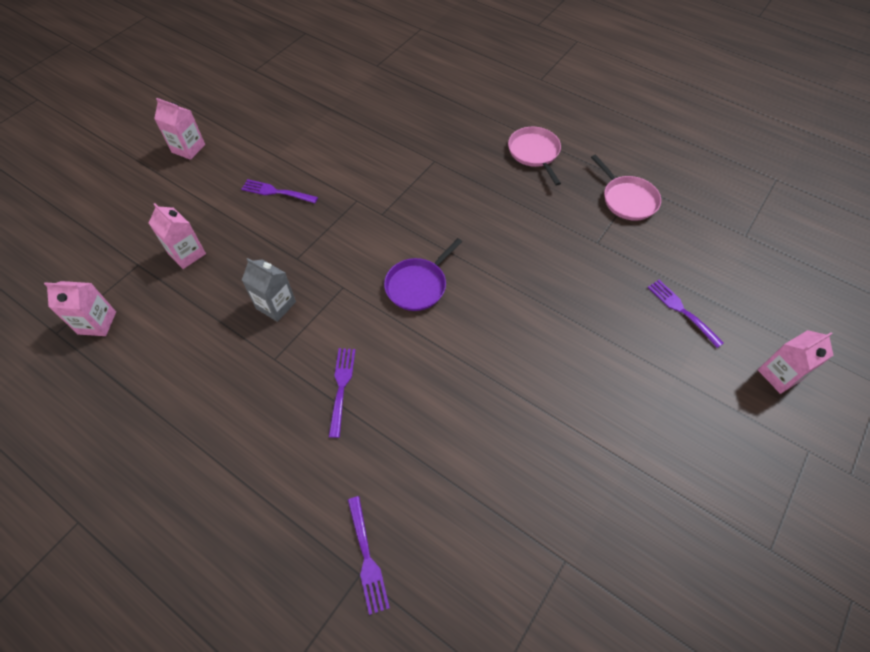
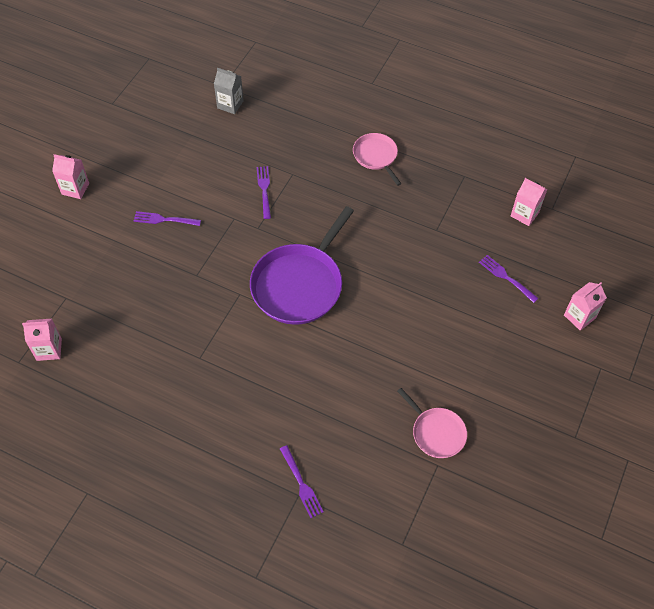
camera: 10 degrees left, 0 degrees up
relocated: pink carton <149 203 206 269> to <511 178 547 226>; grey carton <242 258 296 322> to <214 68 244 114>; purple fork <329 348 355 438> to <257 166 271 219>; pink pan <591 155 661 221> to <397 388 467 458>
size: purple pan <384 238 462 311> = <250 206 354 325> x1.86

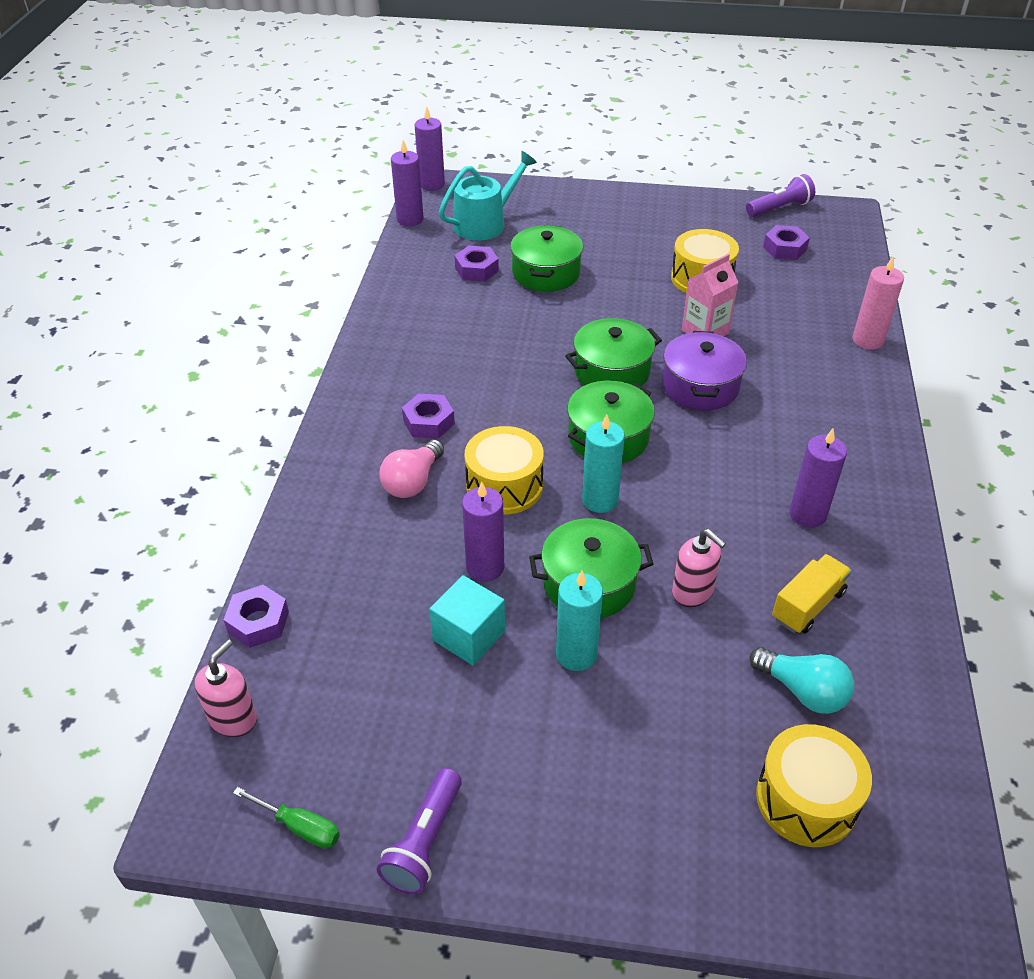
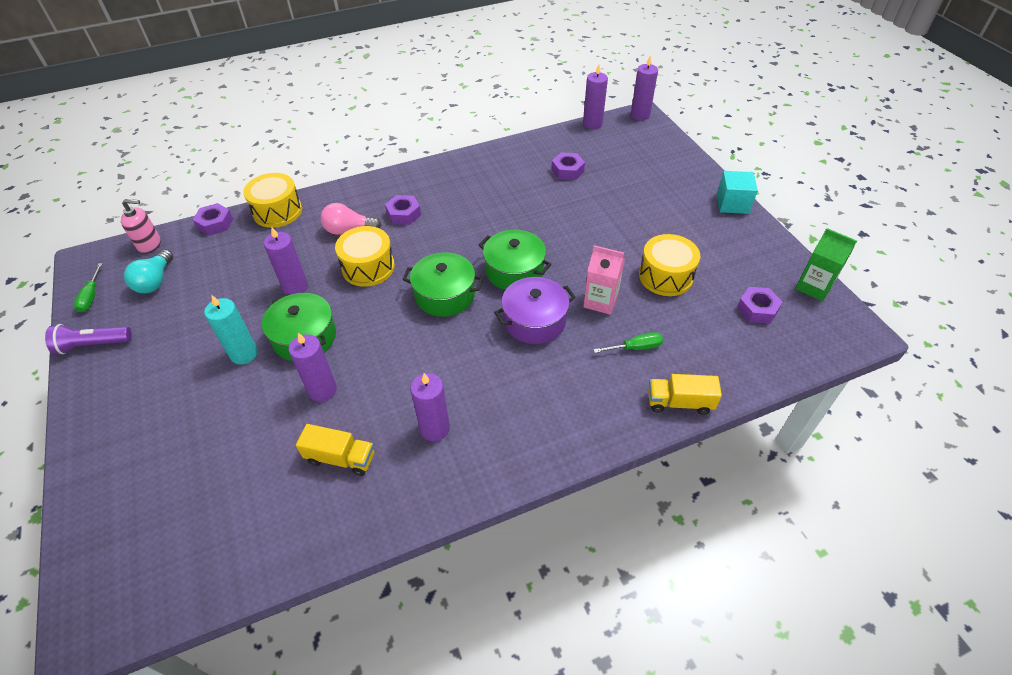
camera: 60 degrees right, 5 degrees up
missing: turquoise watering can <439 151 537 241>; green pot <510 225 583 292>; turquoise candle <582 414 625 513>
appeared: green screwdriver <593 332 663 353>
relocated: turquoise cube <429 575 505 666> to <717 171 758 214>; turquoise light bulb <749 647 854 714> to <124 249 173 293>; yellow drum <756 724 872 847> to <243 173 302 228>
exchanged: pink soap dispenser <672 529 726 607> to purple candle <288 332 337 402>; purple flashlight <746 174 815 217> to green carton <795 228 857 301>; pink candle <852 256 904 350> to yellow truck <648 374 722 415>

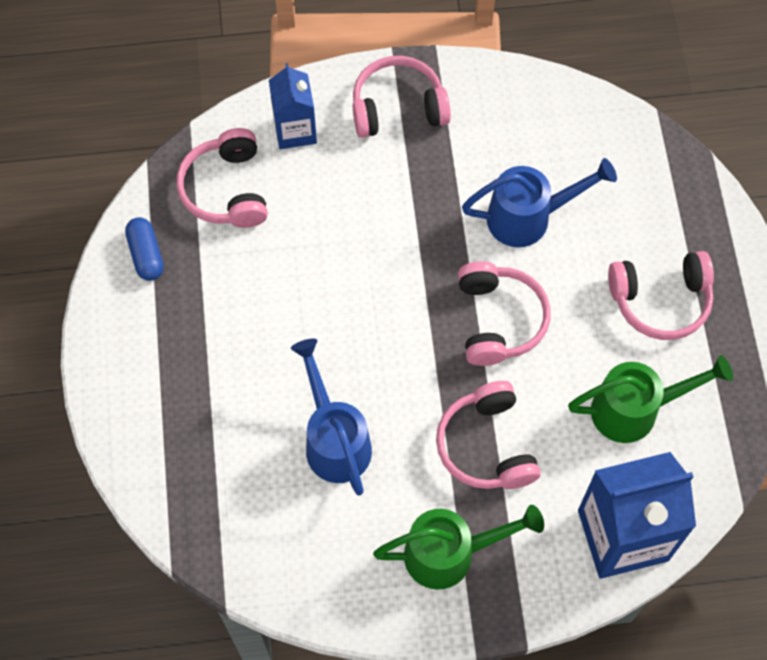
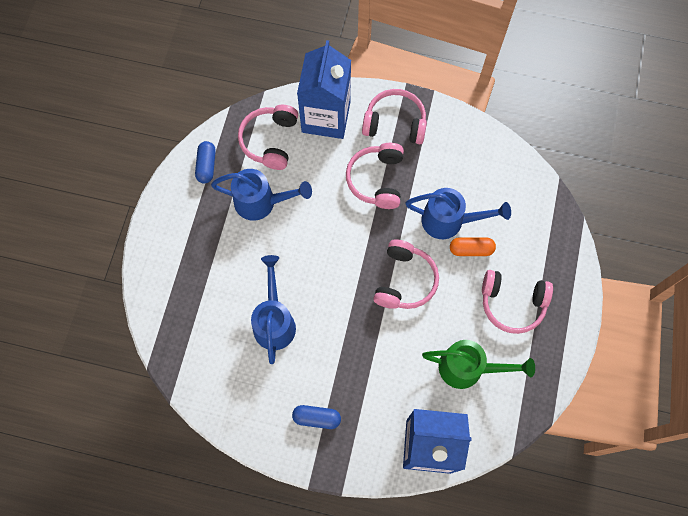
camera: 20 degrees right, 5 degrees up
appeared: blue watering can <211 169 312 221>; orange capsule <450 237 496 256>
relocated: pink headphones <436 381 541 489> to <346 143 404 209>
exchanged: green watering can <373 505 544 590> to blue capsule <292 405 341 429>
size: blue carton <269 63 317 149> = <297 40 351 139> x1.71

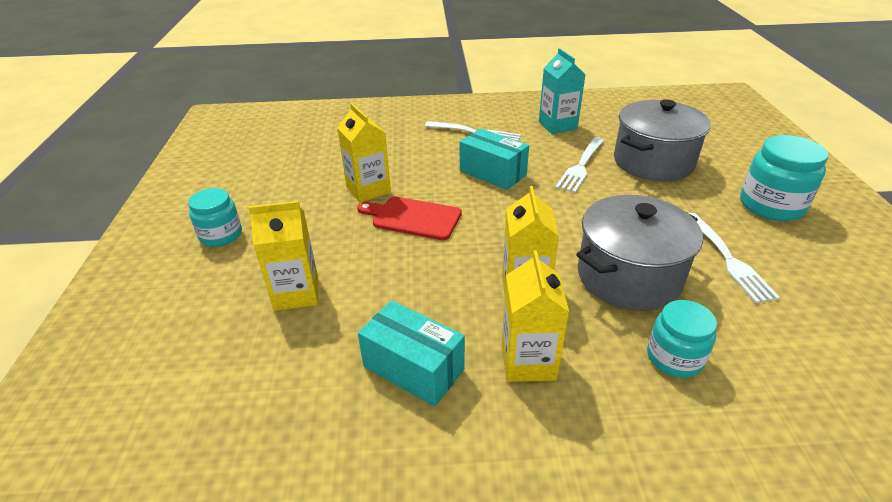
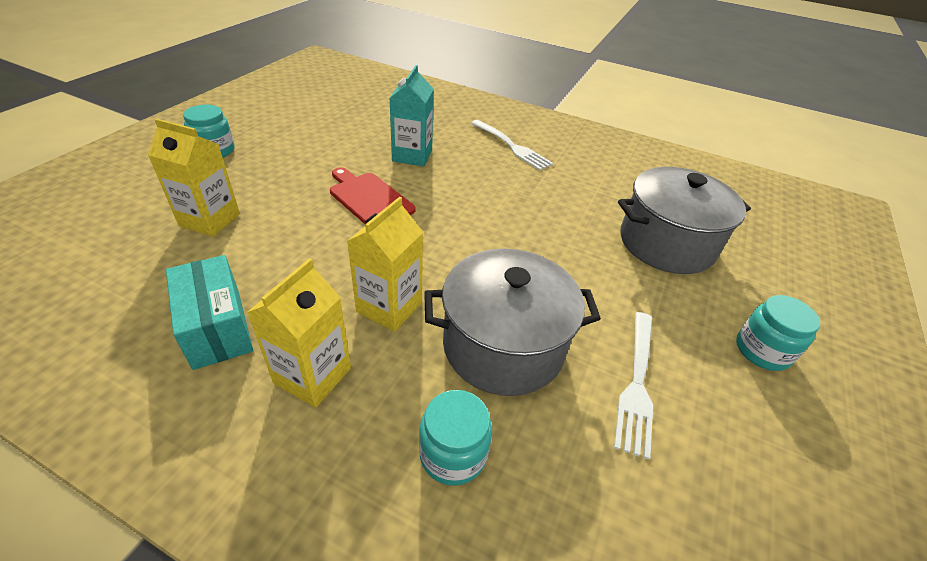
camera: 25 degrees right, 5 degrees up
missing: yellow carton <337 103 391 203>; turquoise box <460 128 529 190>; white fork <555 137 604 193>
relocated: turquoise carton <539 48 585 134> to <390 65 434 166>
size: turquoise jar <740 135 828 221> = <736 295 820 371> x0.66

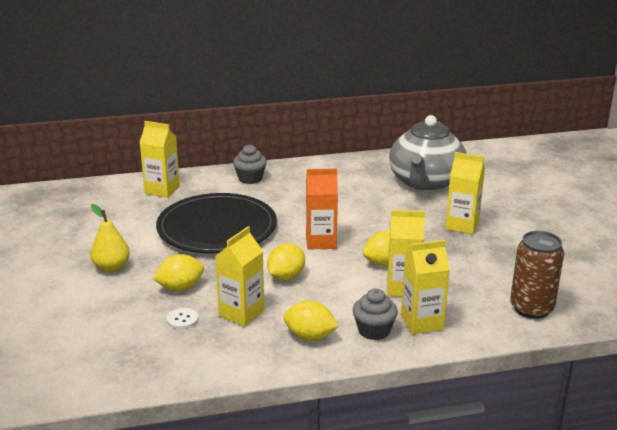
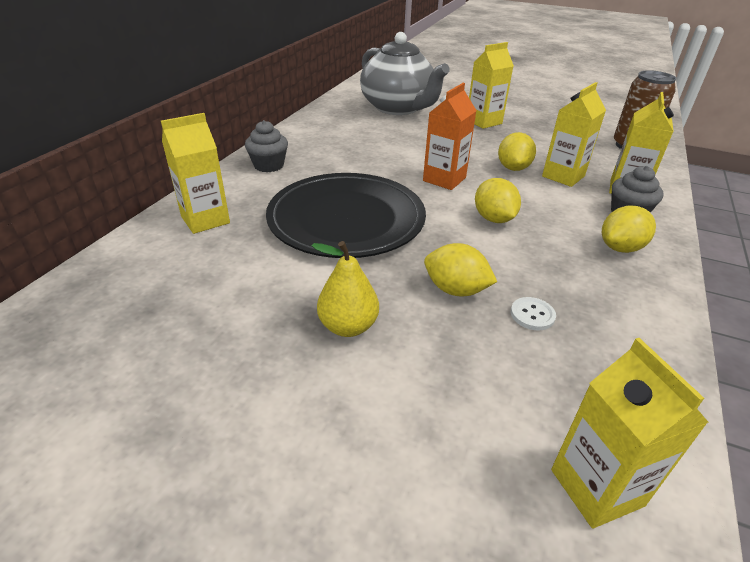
camera: 55 degrees left, 10 degrees up
relocated: yellow carton <215 226 264 326> to <551 338 709 528>
spun: yellow lemon <153 254 204 291> = <424 243 497 296> 75 degrees counterclockwise

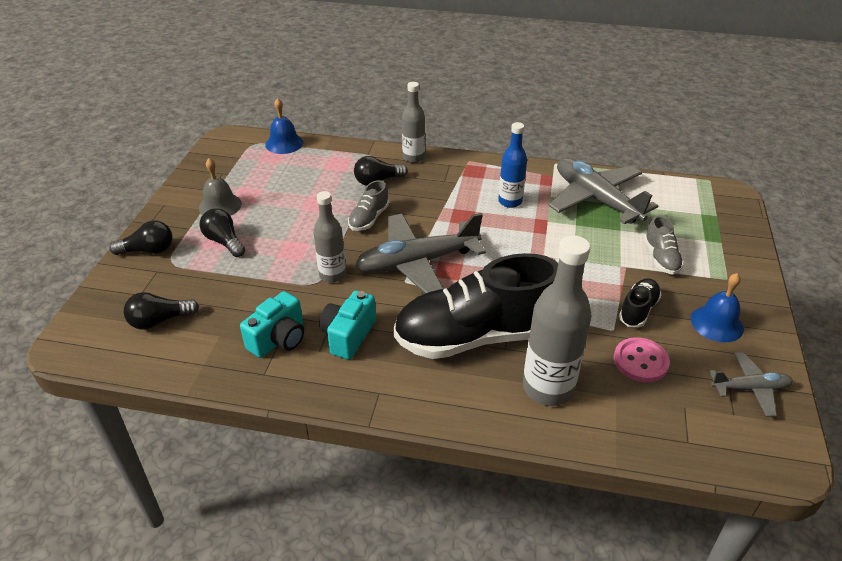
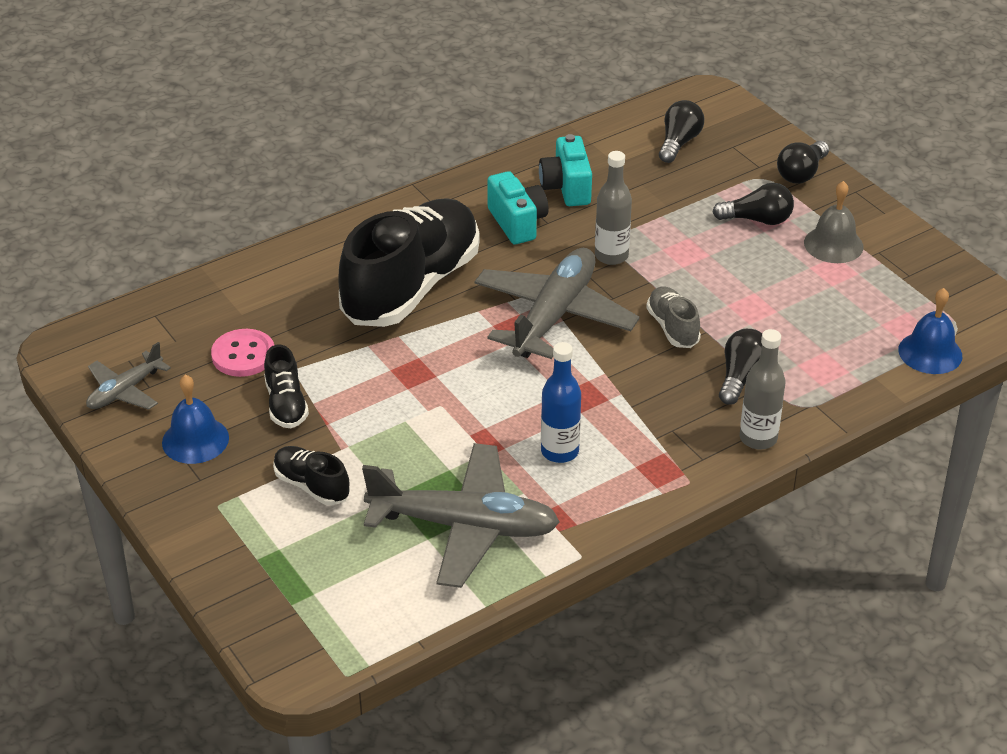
camera: 135 degrees right, 0 degrees up
missing: grey bottle <523 235 592 406>
colour: grey shoe <644 216 684 275> to black shoe <273 446 350 505>

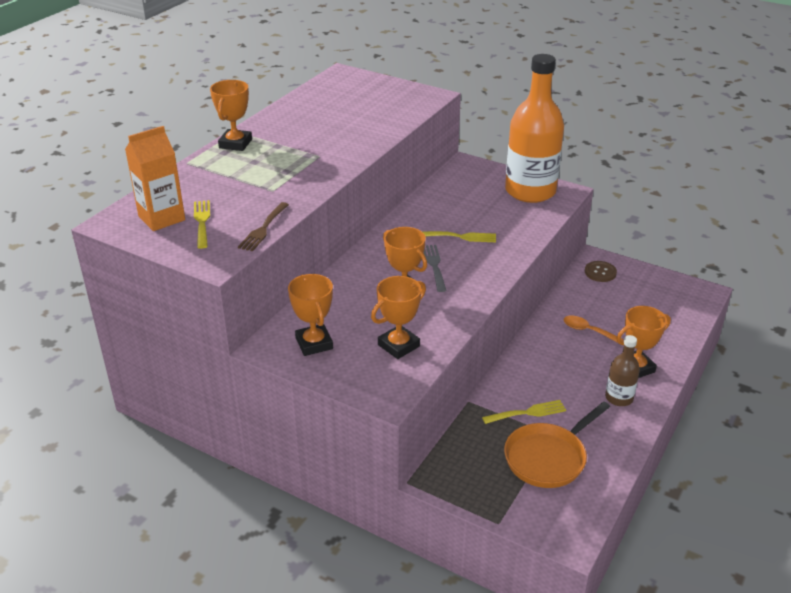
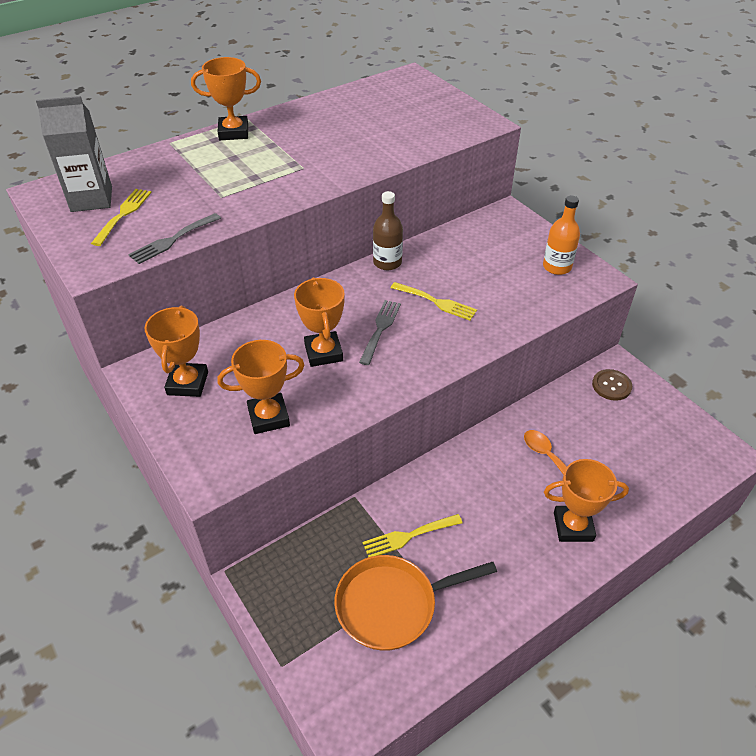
camera: 25 degrees right, 10 degrees up
relocated: brown bottle <605 335 640 406> to <373 191 403 270>
colour: orange carton <125 126 185 231> to grey carton <36 96 112 212>; brown fork <238 202 289 252> to grey fork <128 213 221 264>
spun: orange trophy <210 80 252 151> = <191 57 261 140> 45 degrees clockwise; yellow fork <482 400 566 424> = <363 514 463 557> 150 degrees clockwise
size: orange bottle <505 54 564 203> = <543 196 580 275> x0.47

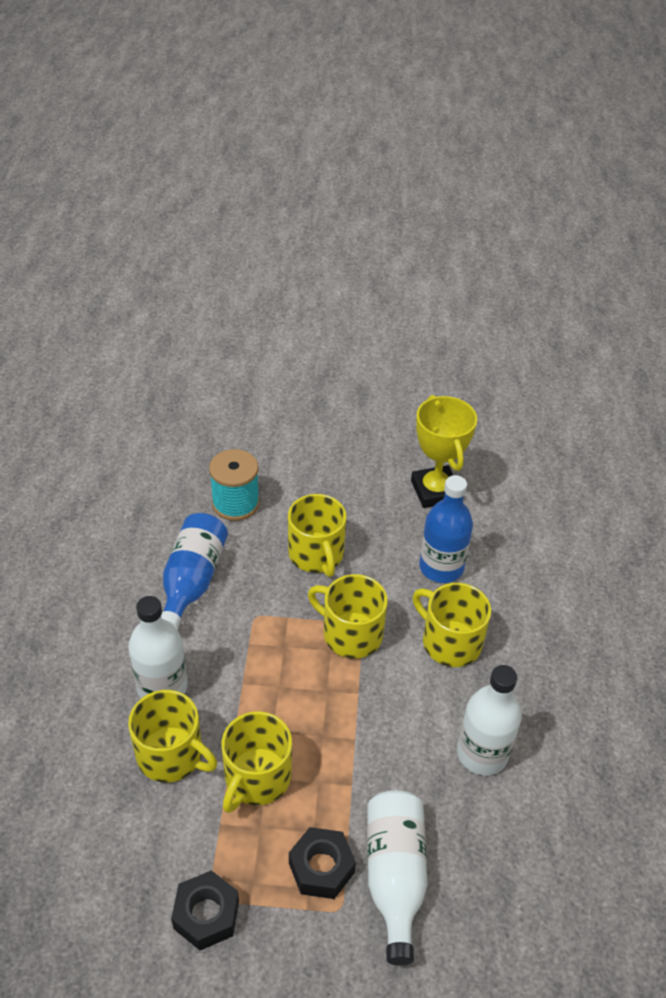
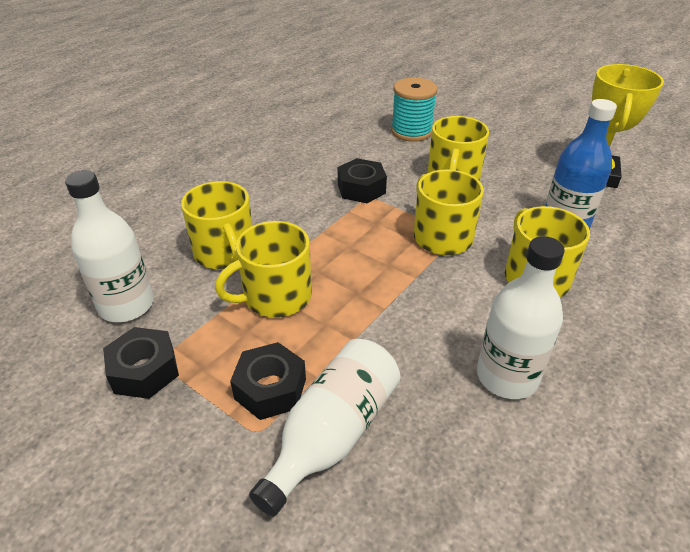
camera: 35 degrees right, 5 degrees down
missing: blue bottle <161 513 228 630>
appeared: black nut <338 158 387 203>
relocated: white bottle <128 596 187 699> to <65 170 154 322>

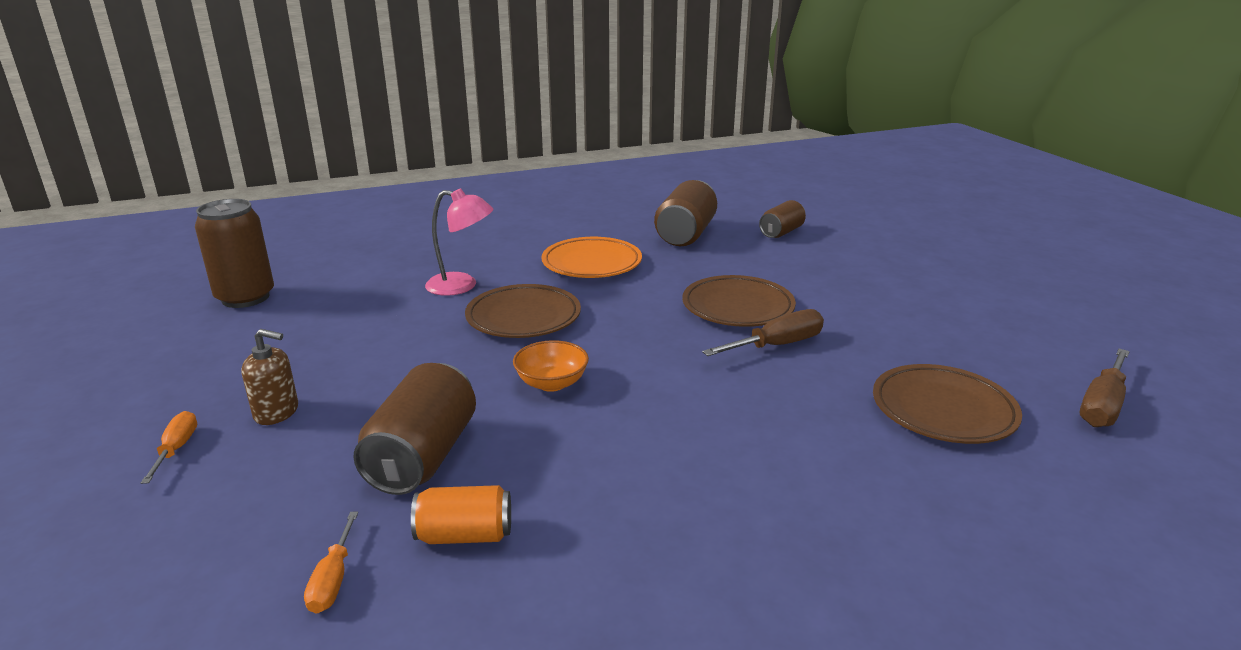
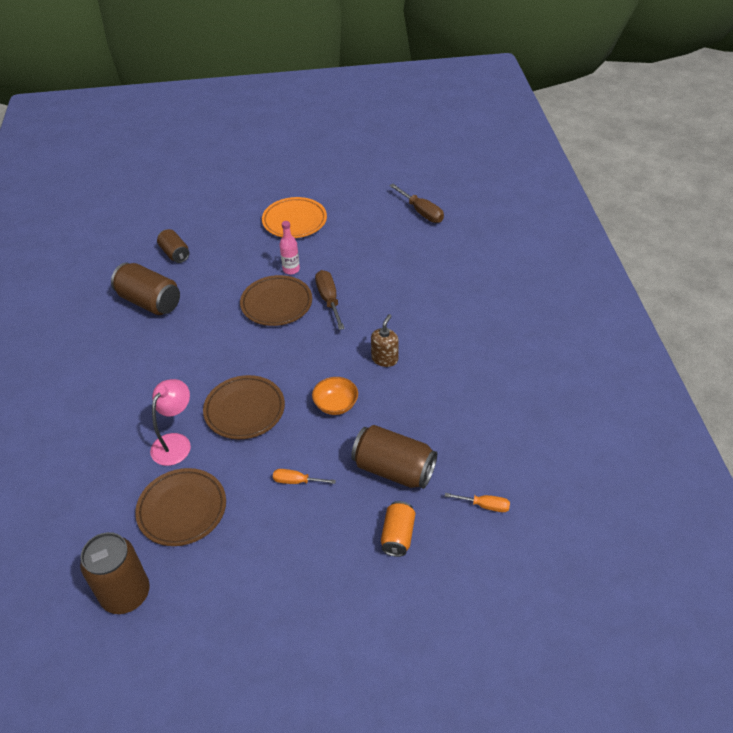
camera: 75 degrees left, 20 degrees up
appeared: pink bottle <279 221 300 274>
relocated: orange screwdriver <141 411 197 484> to <273 469 336 484>; brown soap dispenser <241 329 298 425> to <371 314 399 367>; orange can <411 485 511 544> to <381 501 415 557>; orange plate <541 237 642 278> to <262 197 327 238>; brown plate <873 364 1022 444> to <135 468 226 546>

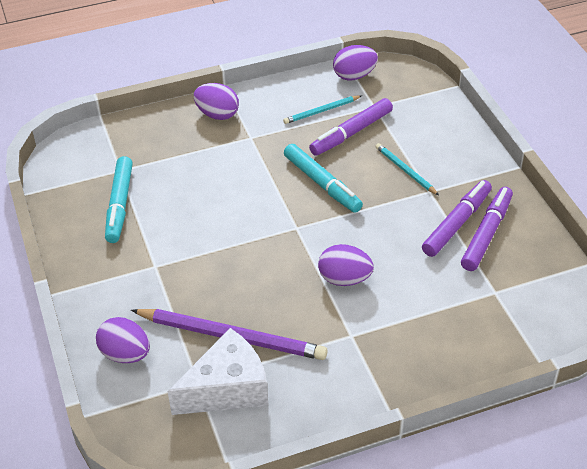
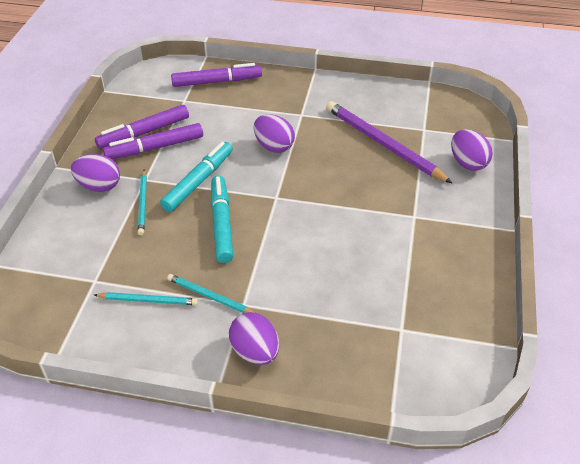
camera: 150 degrees left, 0 degrees up
missing: white cheese <168 328 268 415>
appeared: turquoise pencil <167 274 255 313>
relocated: turquoise marker <105 156 133 243> to <160 142 233 212>; purple marker <309 98 393 156> to <171 63 262 87>; purple egg <333 45 378 81> to <71 154 120 192>

